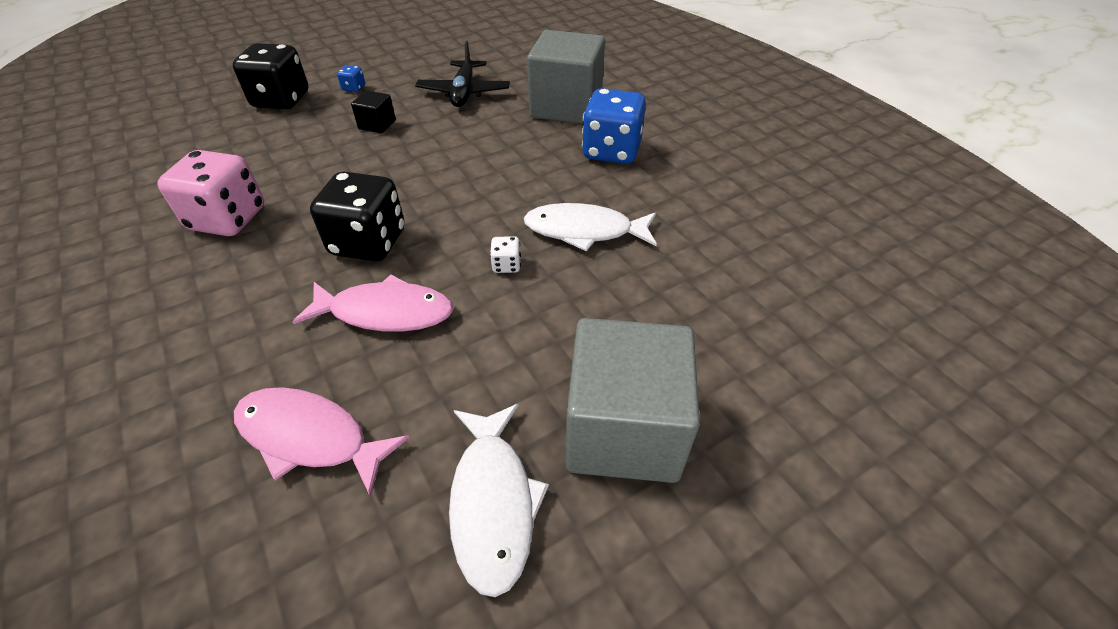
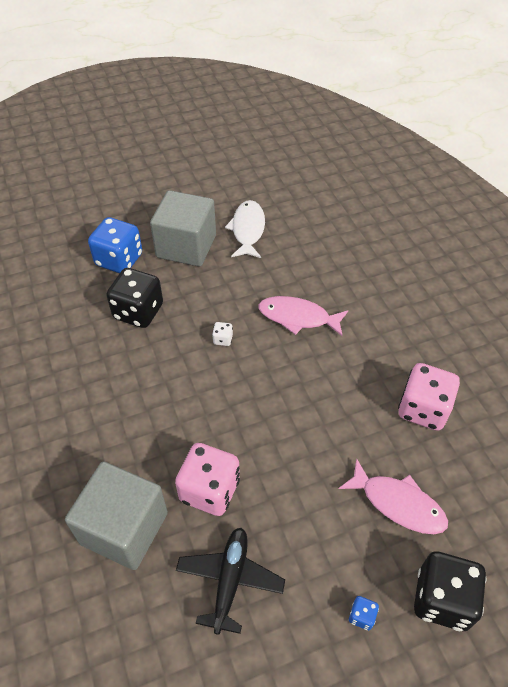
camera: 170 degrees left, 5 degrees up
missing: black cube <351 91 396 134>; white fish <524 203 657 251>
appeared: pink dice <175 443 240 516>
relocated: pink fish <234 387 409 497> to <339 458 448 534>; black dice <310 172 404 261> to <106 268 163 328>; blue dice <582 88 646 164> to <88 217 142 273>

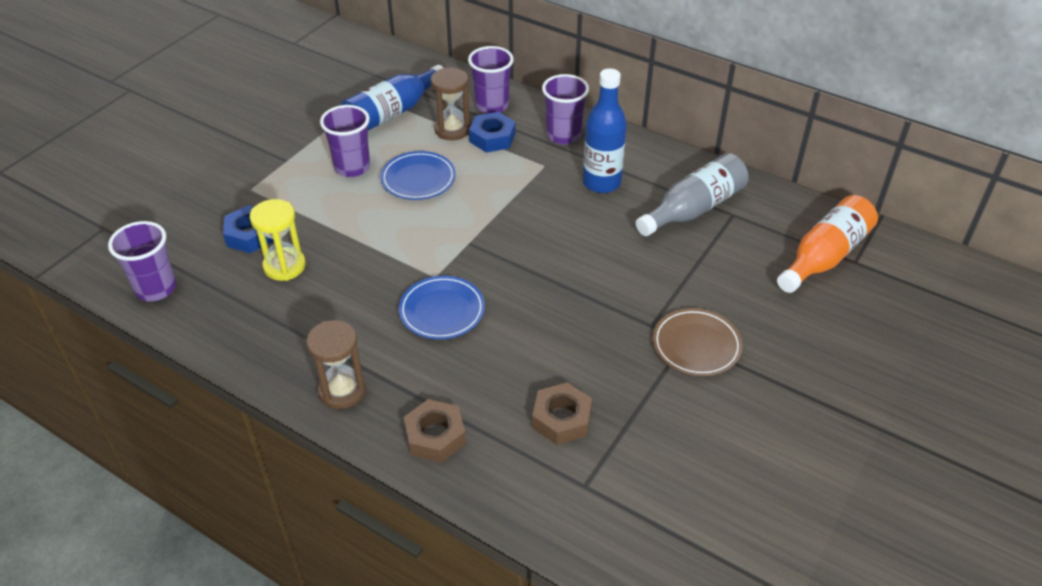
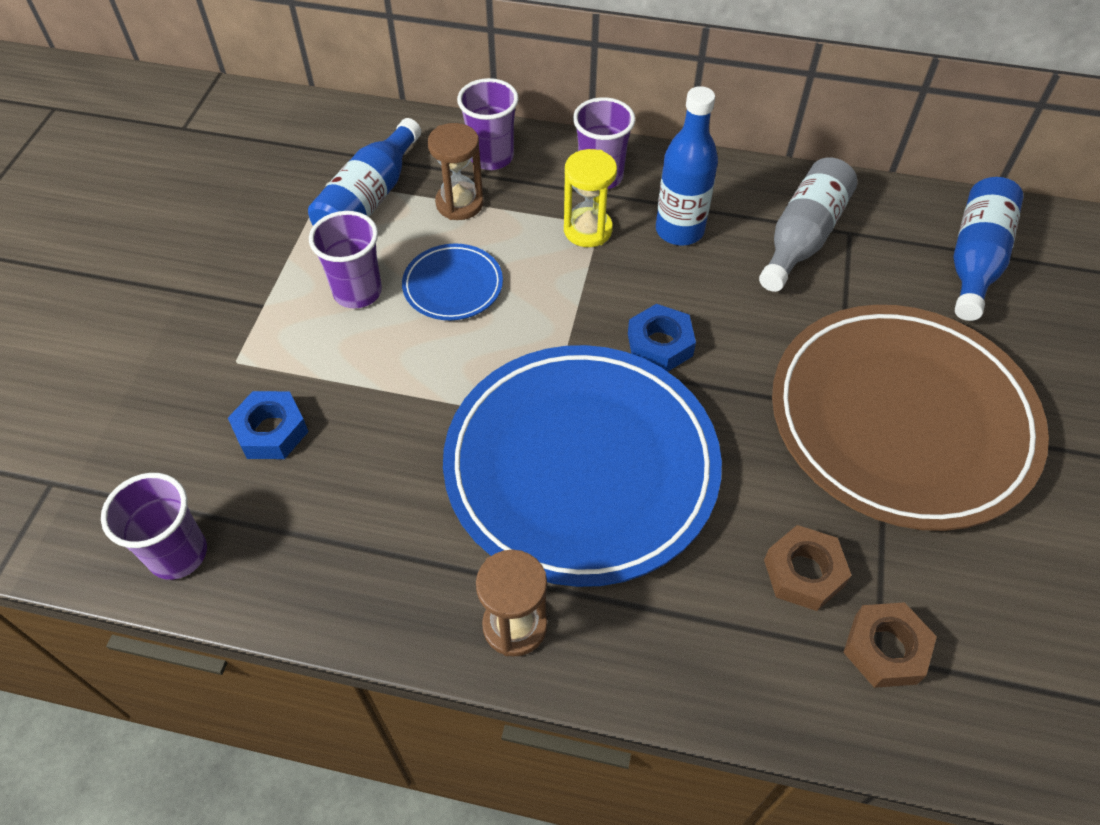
camera: 20 degrees left, 10 degrees up
relocated: yellow hourglass <250 199 306 281> to <564 149 617 247>; brown nut <404 399 466 463> to <843 602 937 688>; blue nut <469 112 516 153> to <628 304 696 372>
colour: orange bottle <777 195 878 293> to blue bottle <953 177 1023 321>
size: blue plate <399 276 485 339> = <443 345 722 587> x2.39; brown plate <653 308 743 376> = <772 305 1049 531> x2.39

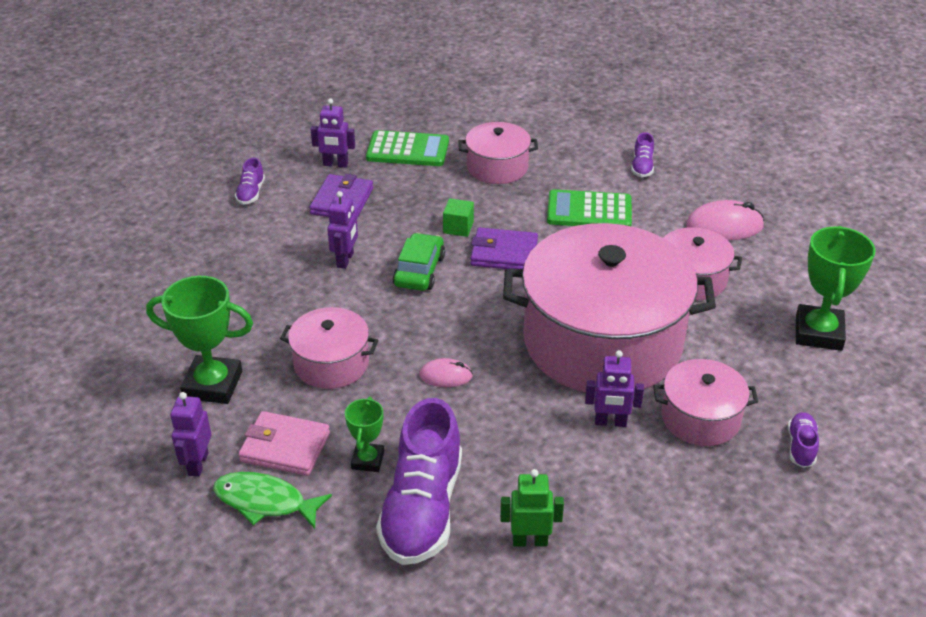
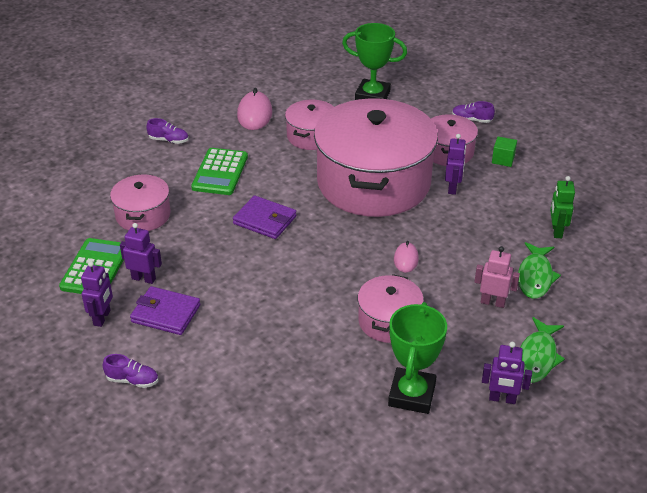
camera: 85 degrees left, 0 degrees up
missing: pink wallet <238 411 330 476>; green car <393 233 445 291>
relocated: purple robot <327 191 358 269> to <120 223 162 284>; green cube <443 198 474 237> to <492 137 517 167>
exchanged: green trophy <345 397 384 472> to pink robot <474 246 520 308>; purple shoe <376 398 462 565> to green fish <518 242 561 299>
spun: purple wallet <470 227 538 269> = <233 195 296 239> 75 degrees counterclockwise

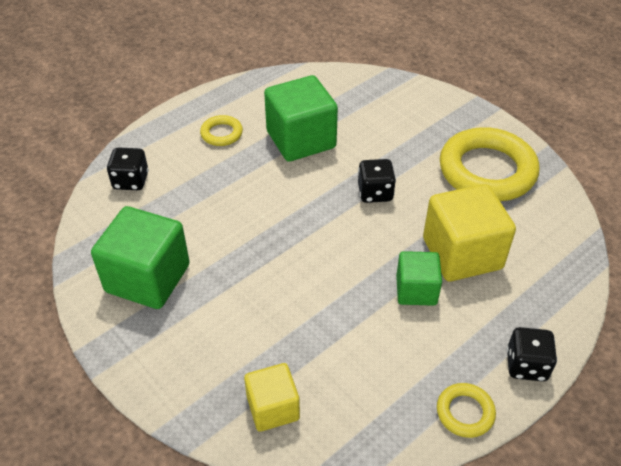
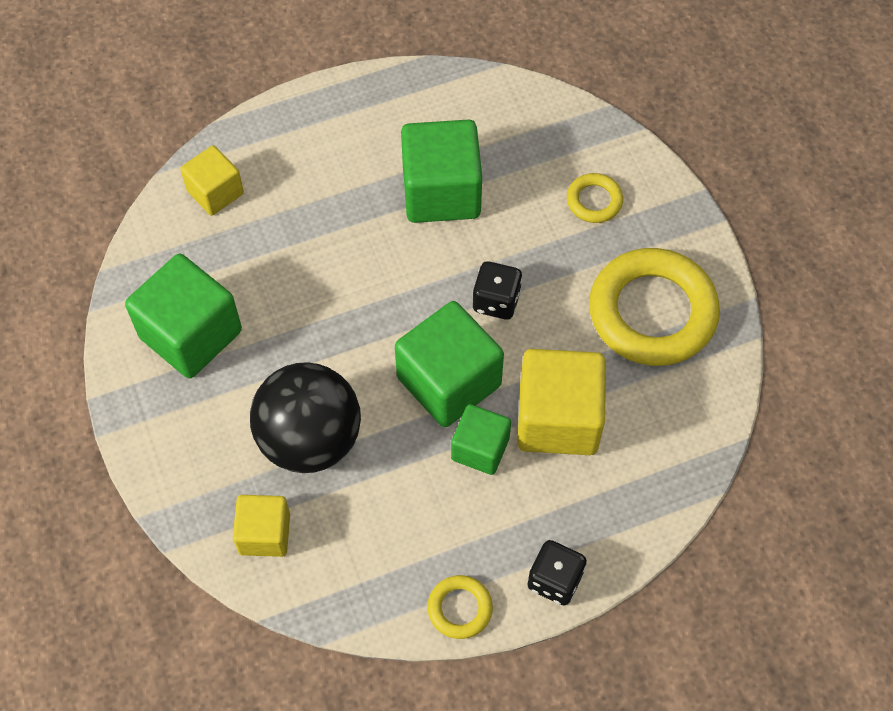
camera: 20 degrees right, 15 degrees up
appeared: black ball <250 362 361 473>; green cube <395 301 504 427>
relocated: yellow ring <200 115 243 146> to <567 173 623 223>
exchanged: black dice <107 147 149 190> to yellow cube <180 146 244 215>

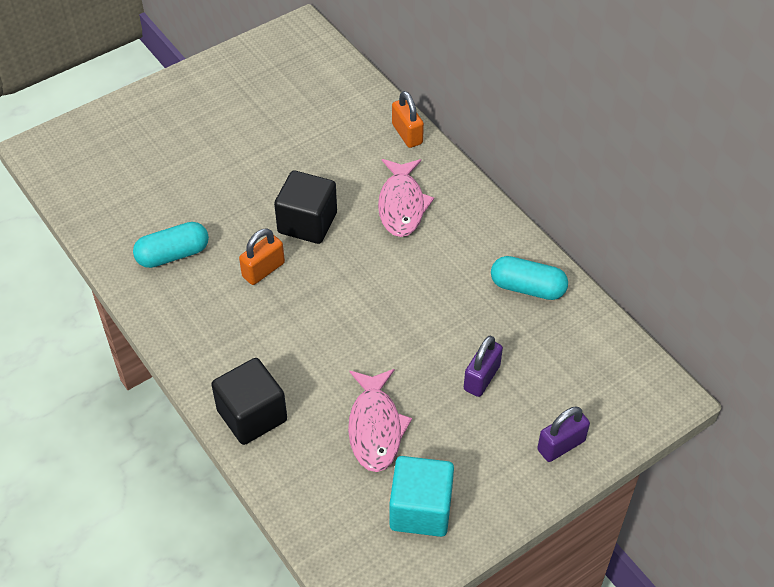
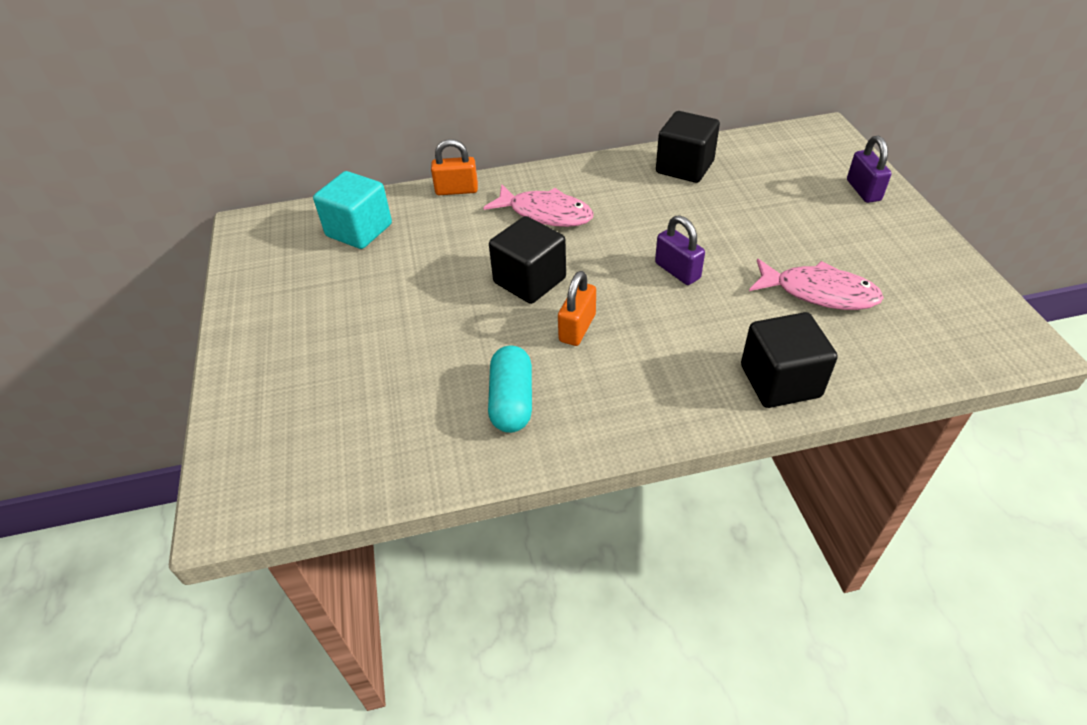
camera: 65 degrees left, 5 degrees down
relocated: turquoise cube <389 456 454 537> to <313 171 392 249>; purple padlock <464 335 503 397> to <655 215 705 285>
exchanged: turquoise capsule <491 256 568 300> to black cube <656 111 720 183>
spun: orange padlock <239 228 285 285> = <558 271 596 346> 45 degrees clockwise

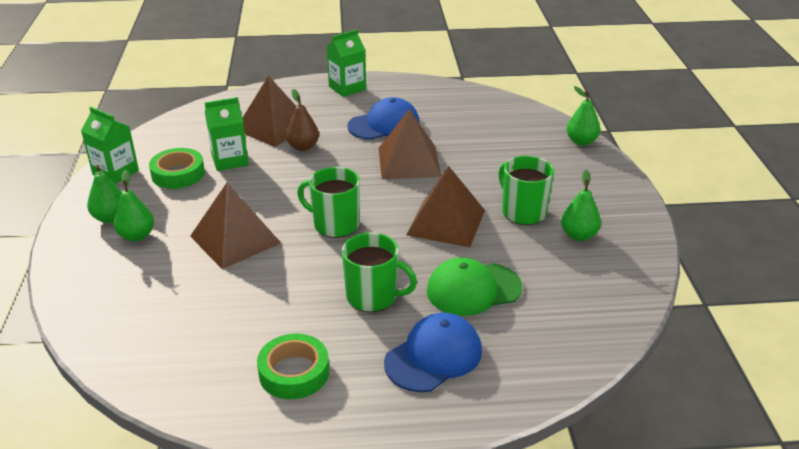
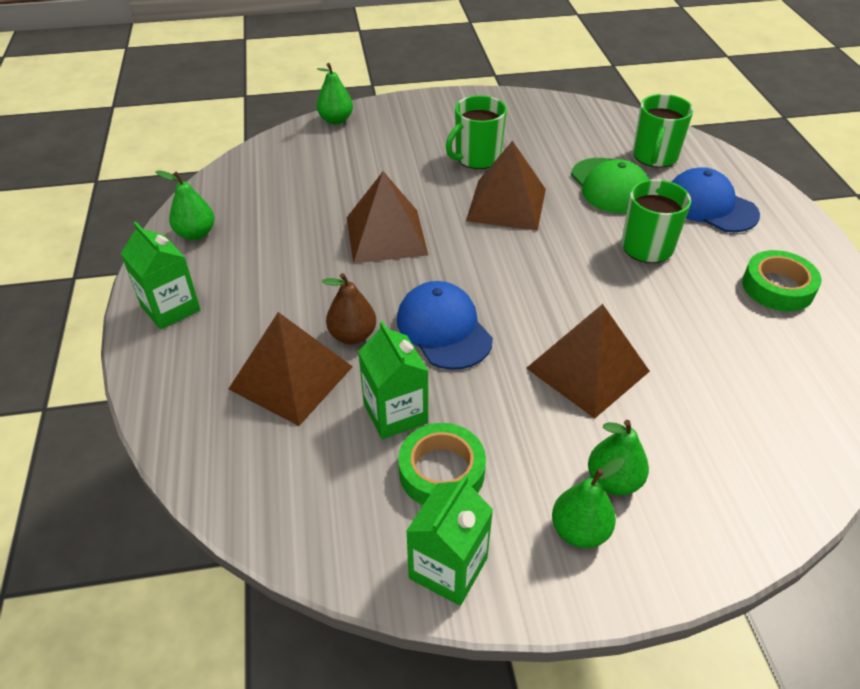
camera: 95 degrees left, 10 degrees up
relocated: green mug <297 167 360 238> to <633 94 694 168>; blue cap <347 97 419 140> to <397 281 493 370>; green pear <561 170 601 241> to <156 170 214 240>

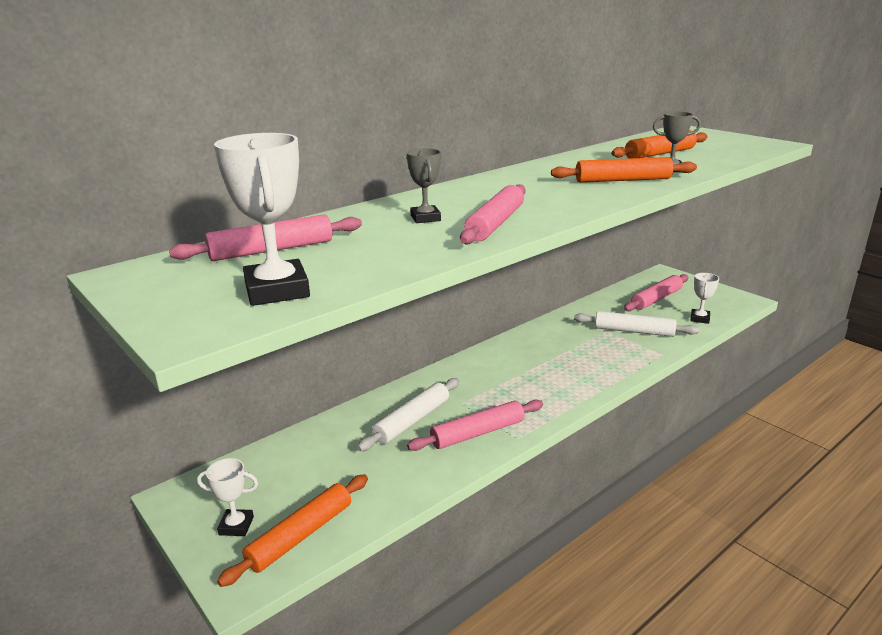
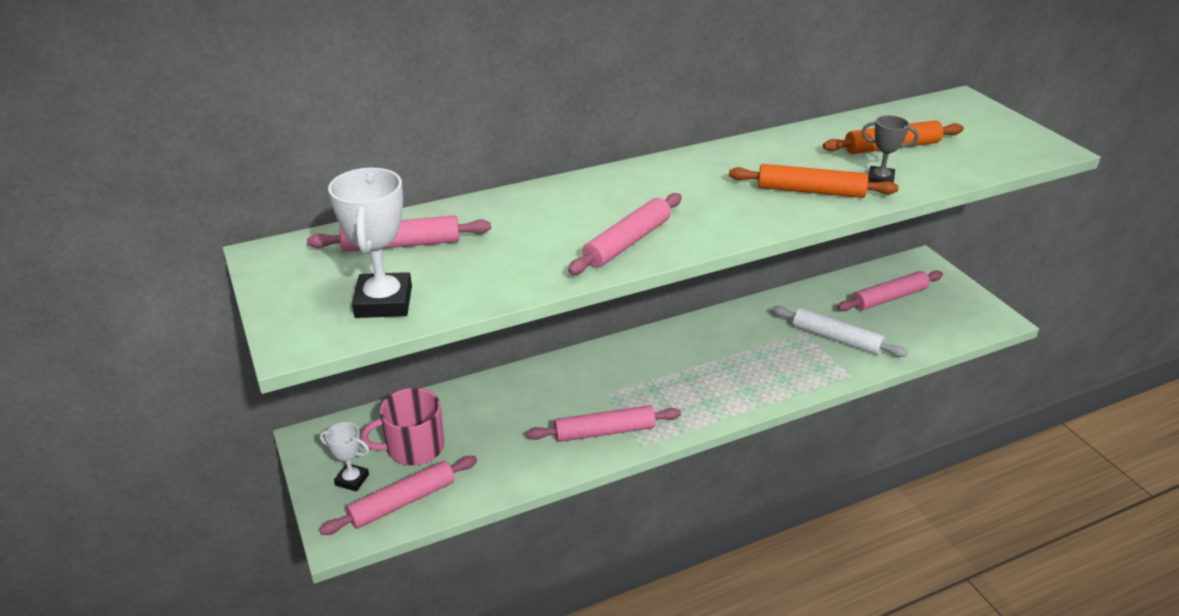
camera: 15 degrees right, 10 degrees up
missing: white rolling pin <357 378 459 451>; grey trophy <407 148 441 223>; white trophy <690 273 719 324>
appeared: pink mug <361 388 444 465>
colour: orange rolling pin <217 474 368 587> to pink rolling pin <319 456 477 535>

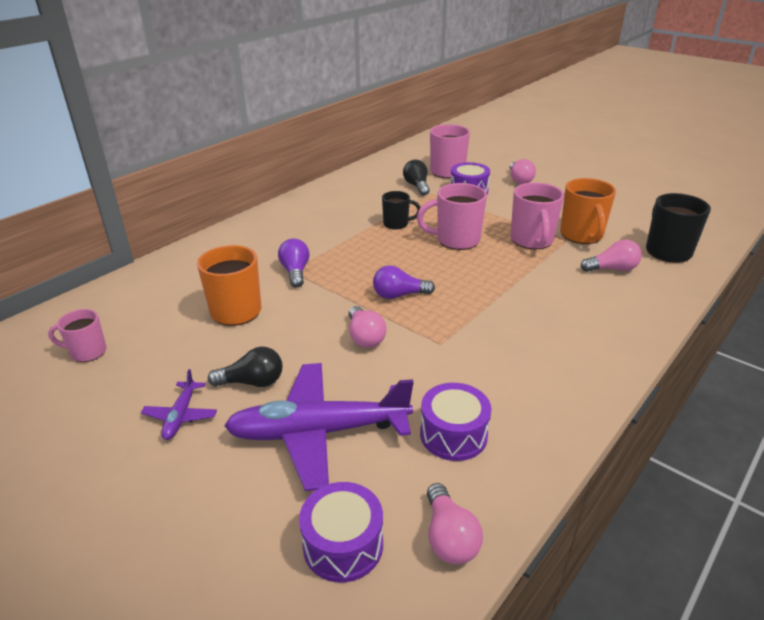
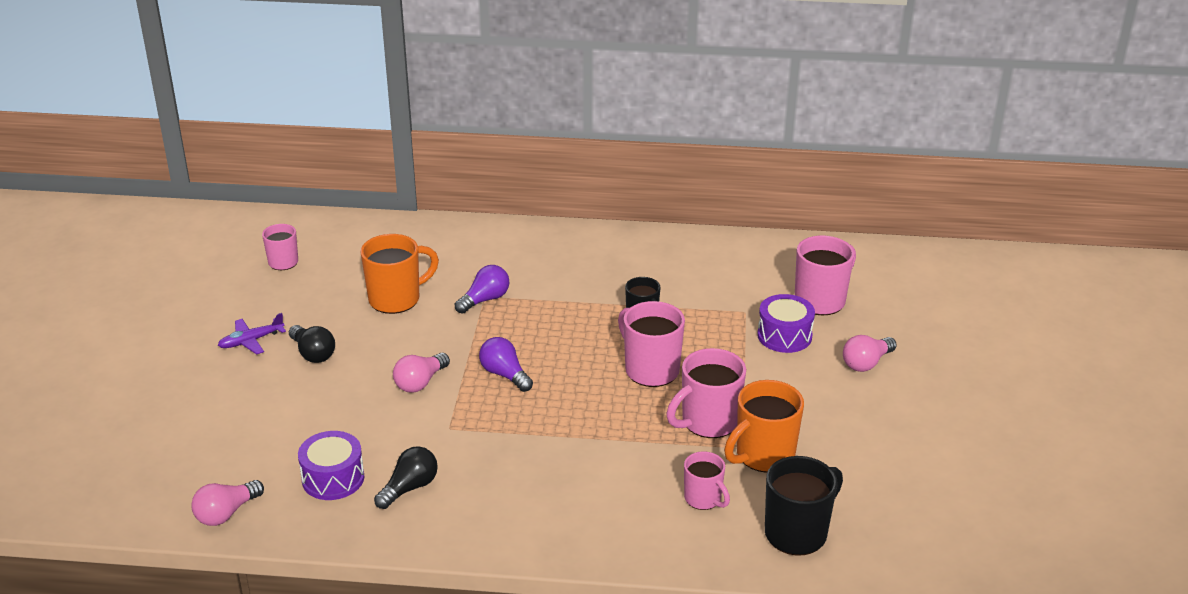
camera: 55 degrees right, 0 degrees up
missing: purple plane <224 363 414 491>; purple drum <299 482 383 583>
relocated: black light bulb <403 160 430 196> to <374 446 438 509>
exchanged: pink light bulb <581 239 642 272> to pink mug <684 451 730 510>

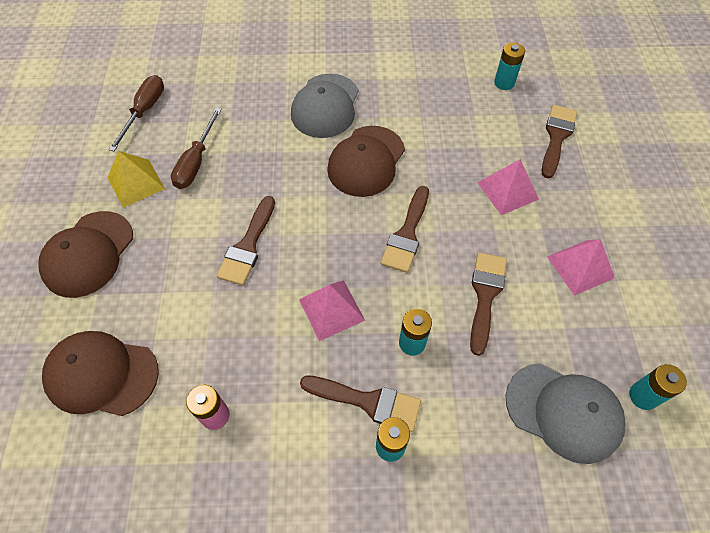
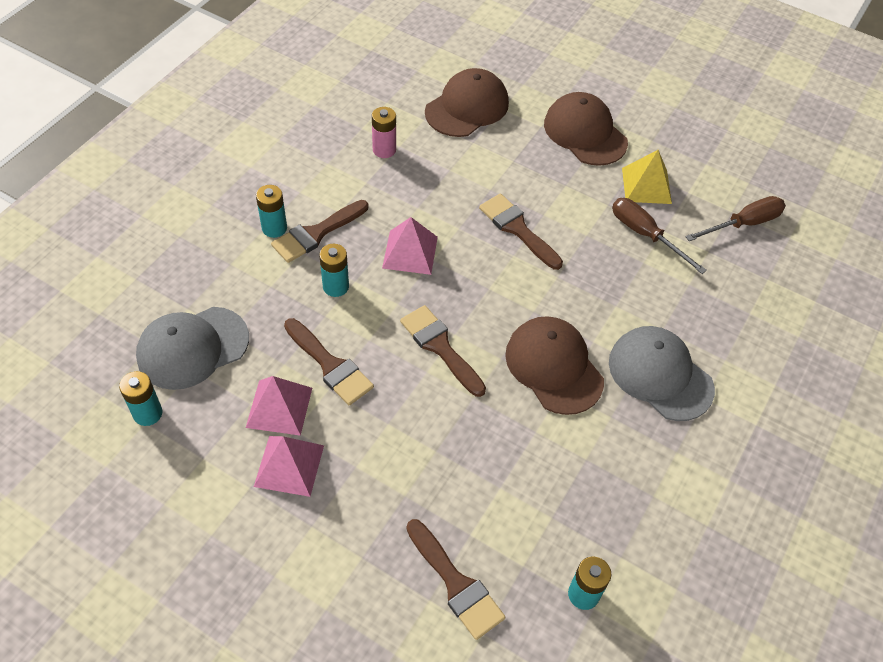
camera: 120 degrees right, 5 degrees down
relocated: pink pyramid <477 159 539 215> to <246 376 312 436>
spun: brown screwdriver <108 75 164 151> = <685 196 786 241> 75 degrees counterclockwise

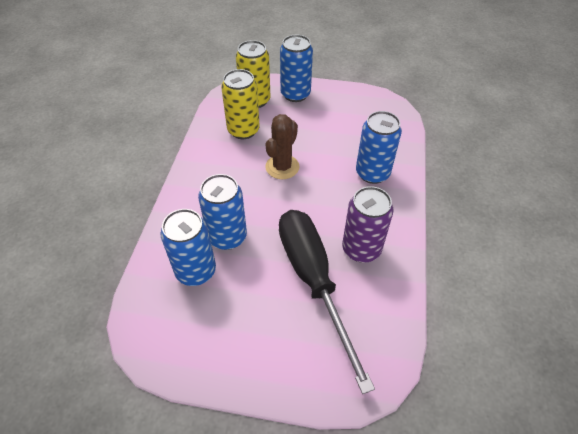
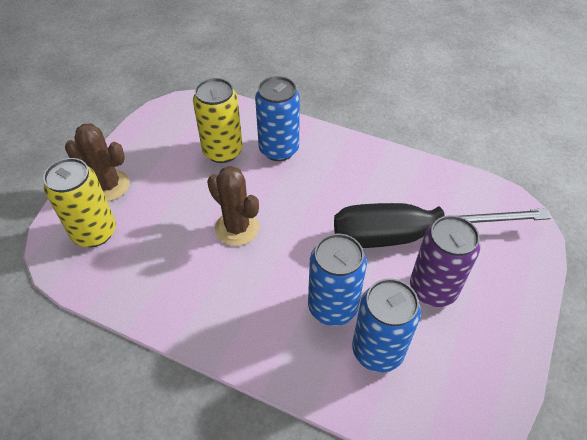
camera: 75 degrees left, 0 degrees up
relocated: yellow can <221 69 260 139> to <193 78 243 163>; purple can <342 186 393 263> to <410 215 480 307>
exchanged: blue can <280 35 313 102> to brown cactus <65 123 130 201>

